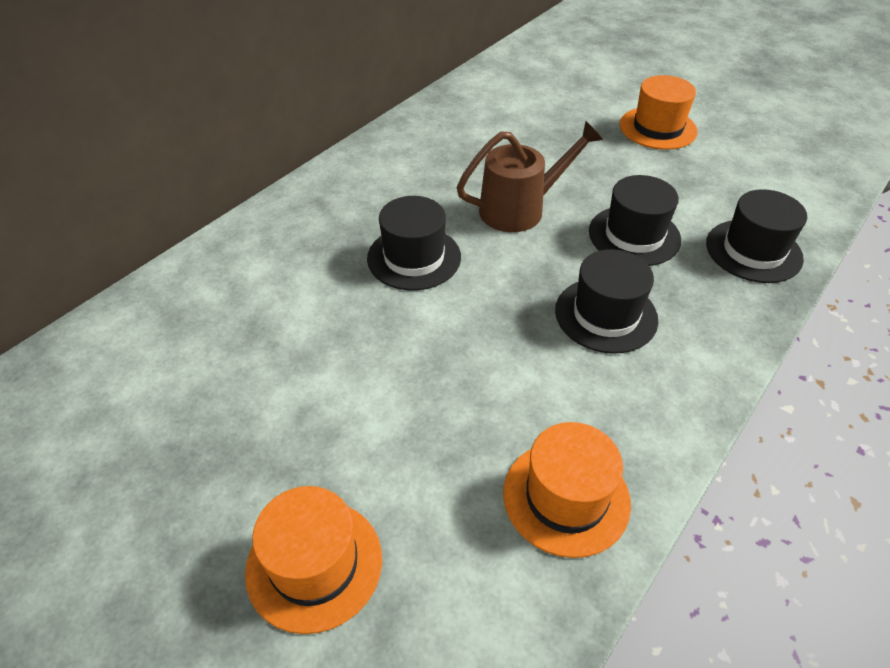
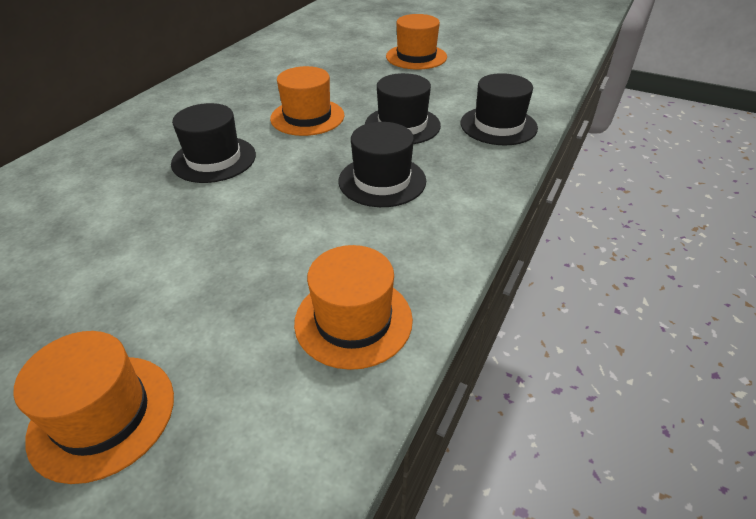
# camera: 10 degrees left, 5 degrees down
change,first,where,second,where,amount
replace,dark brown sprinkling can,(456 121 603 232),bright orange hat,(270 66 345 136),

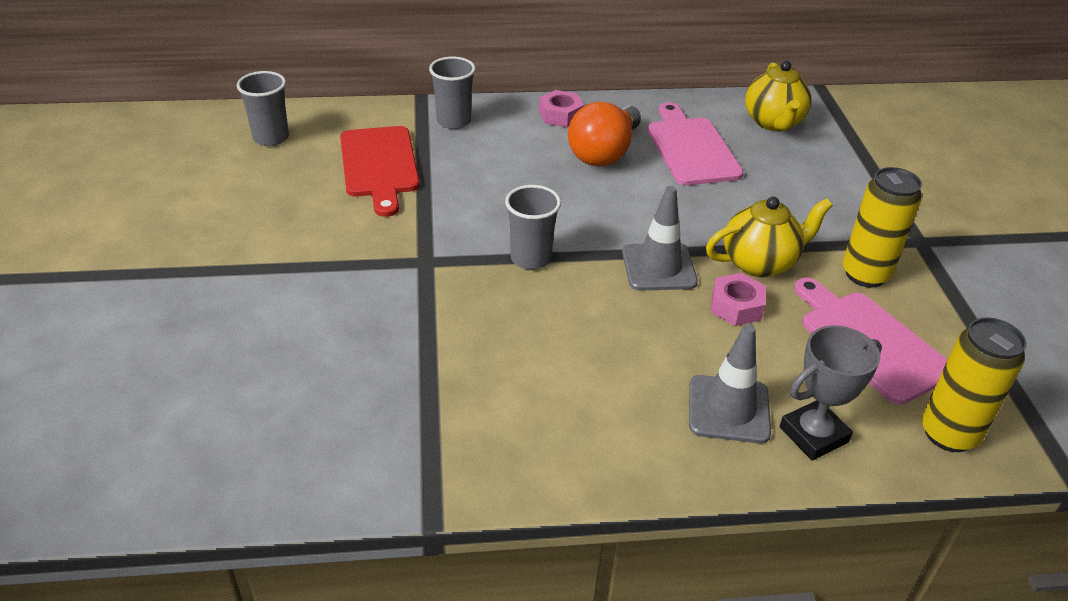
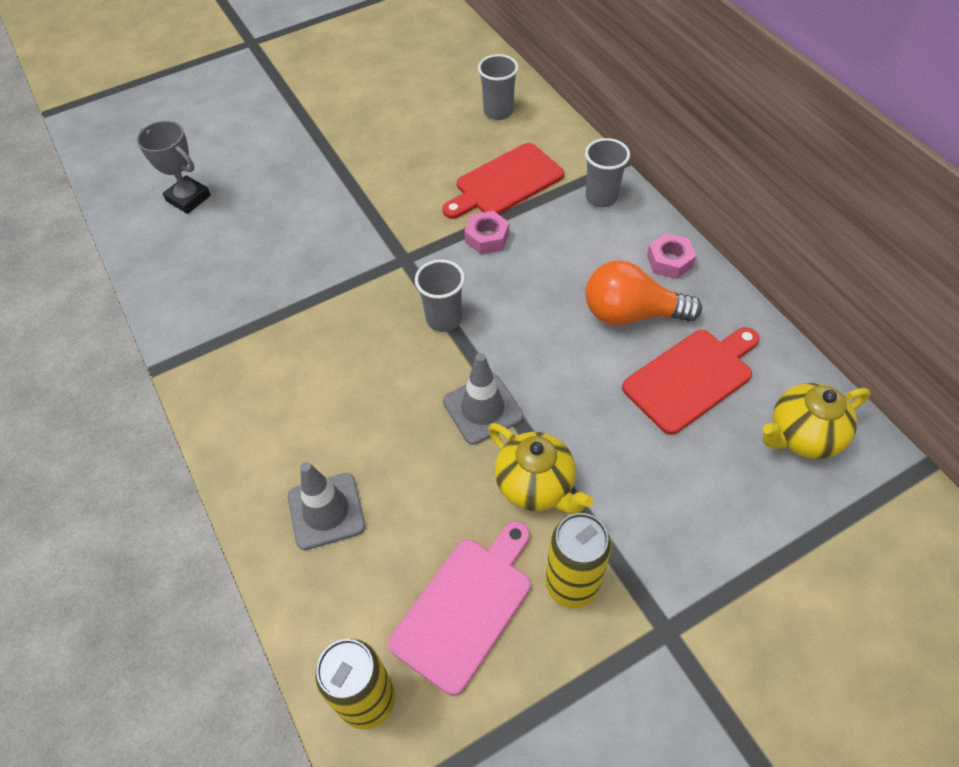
# camera: 70 degrees right, 15 degrees up
change,first,where,second,where,amount
move,grey prize cup,(780 325 882 461),,(137 121 211 214),
move,pink nut,(710 273 766 326),,(464 211 509 254),
recolor,pink bread board,(648 102 743 185),red bread board,(622 327 760 435),

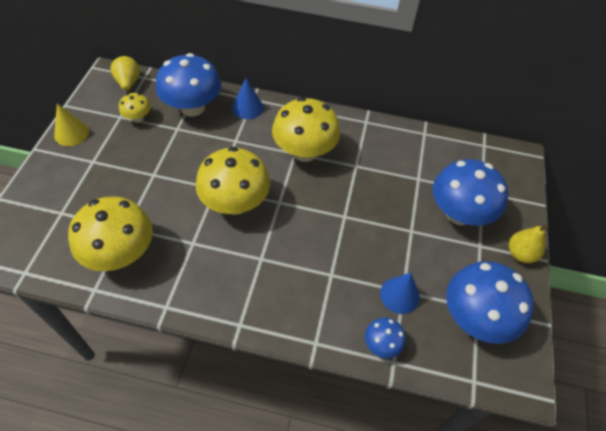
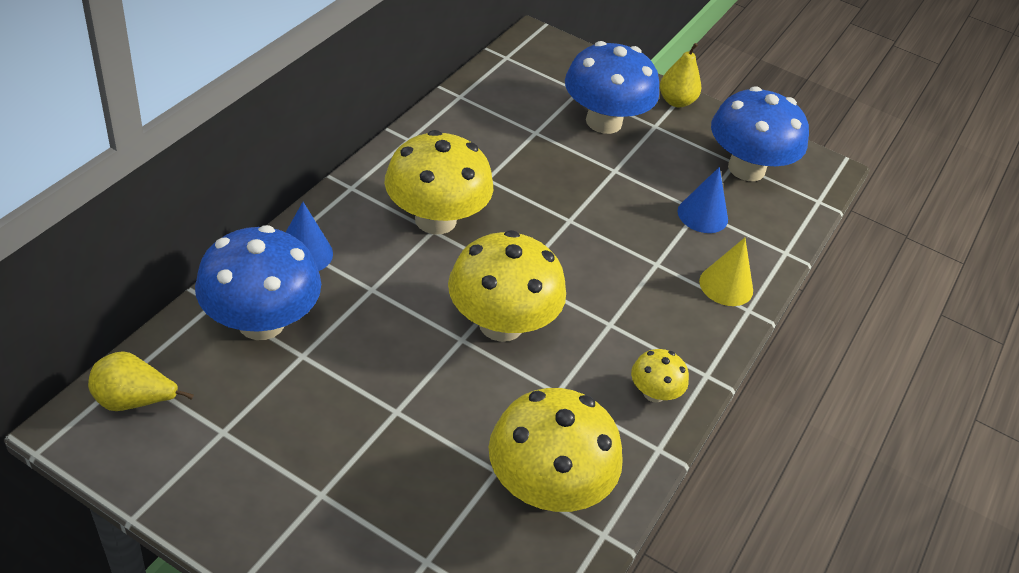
# camera: 75 degrees left, 10 degrees down
change,first,where,second,where,amount
move,golden toadstool,(119 93 151 122),,(631 349 689 402),
move,golden cone shape,(54 103 89 146),,(699 238 753 306),
delete,royal blue toadstool,(365 317 406 358),,,

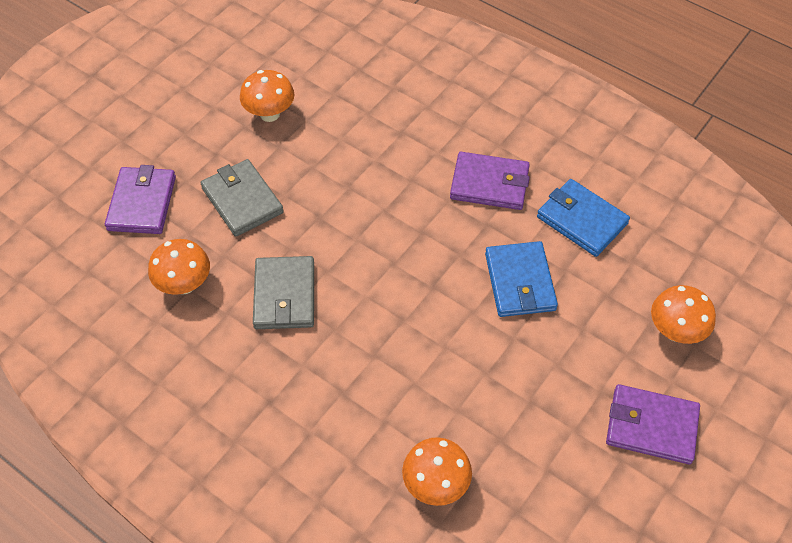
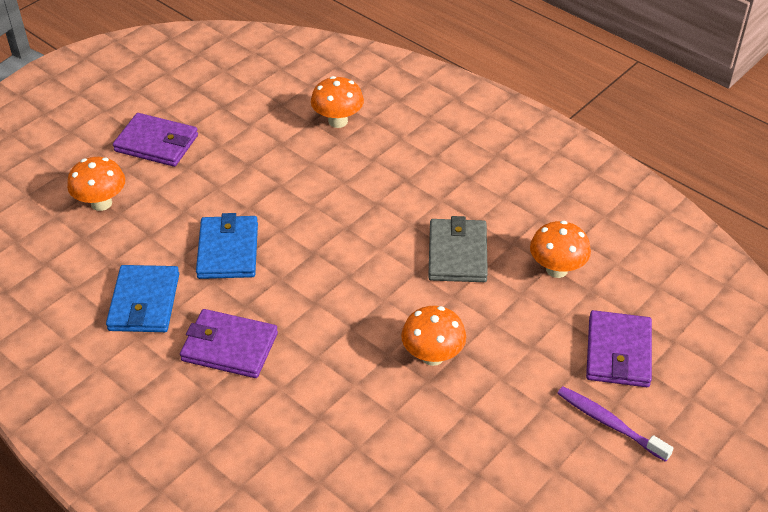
# camera: 175 degrees left, 10 degrees down
change,first,where,second,where,amount
rotate,royal blue wallet,(537 179 630 257),,(106 265 179 332),45 degrees clockwise
move,bright orange toadstool,(240 70 294 122),,(401 306 466 366),
insert,,,royal purple toothbrush,(557 386 674 462),
delete,grey wallet,(200 159 284 237),,,

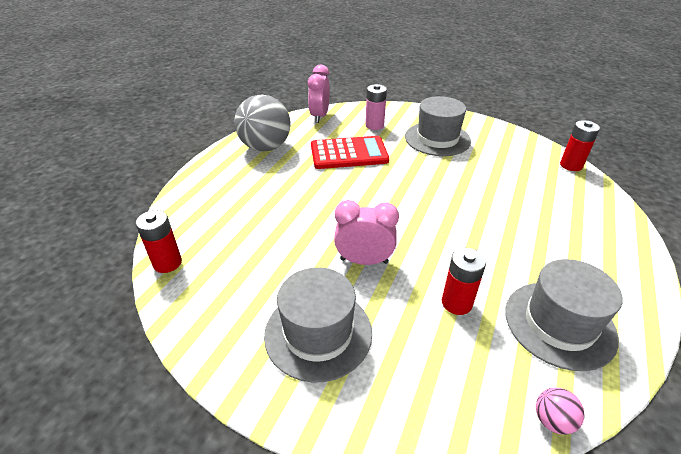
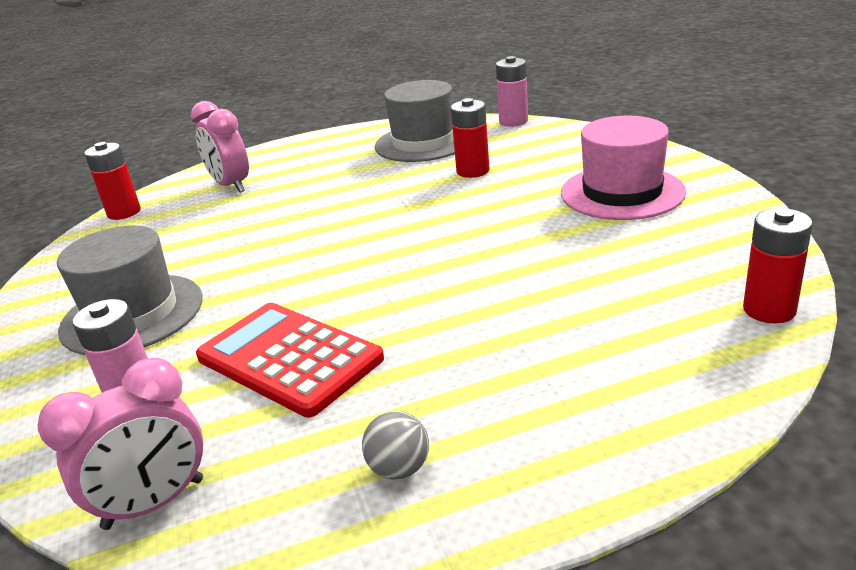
# camera: 130 degrees left, 10 degrees down
change,first,where,second,where,amount
move,pink alarm clock,(334 200 399 265),,(191 101 249 193),
resize,grey ball,(234 95 290 151),,(362 411 429 479),x0.42
replace,pink ball,(536 387 585 435),pink battery,(496 56 528 127),
recolor,grey hat,(264 267 372 383),pink hat,(561 116 686 220),

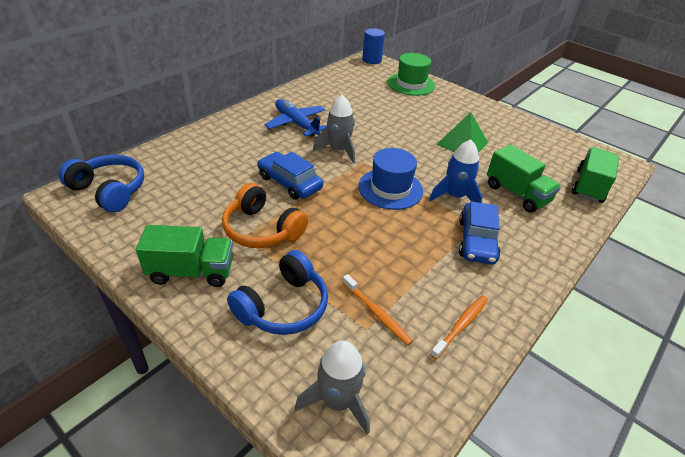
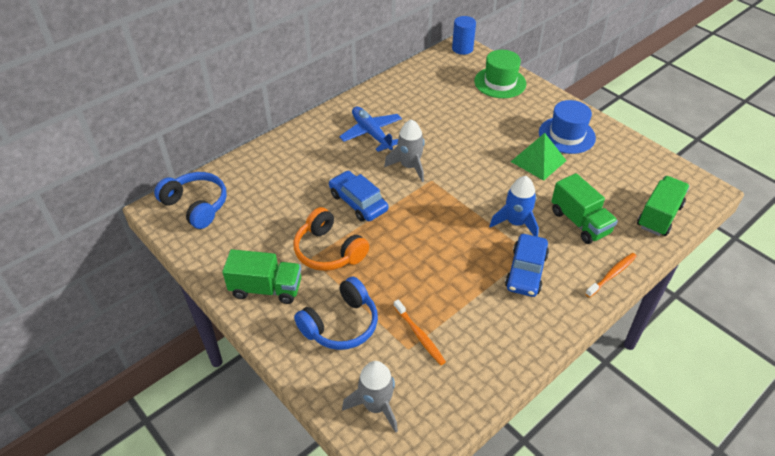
# camera: 10 degrees right, 5 degrees up
change,first,where,second,where,amount
move,royal blue hat,(358 148 423 210),,(539 100 596 154),
move,bright orange toothbrush,(430 295 488 360),,(585 253 637 298),

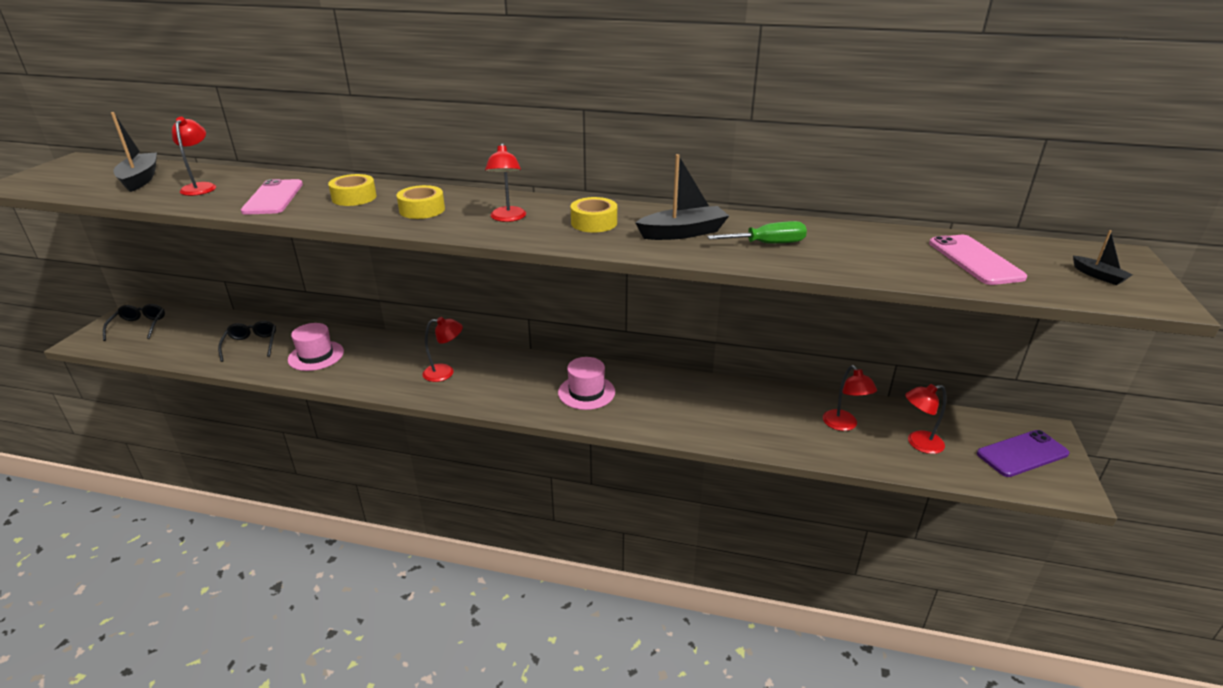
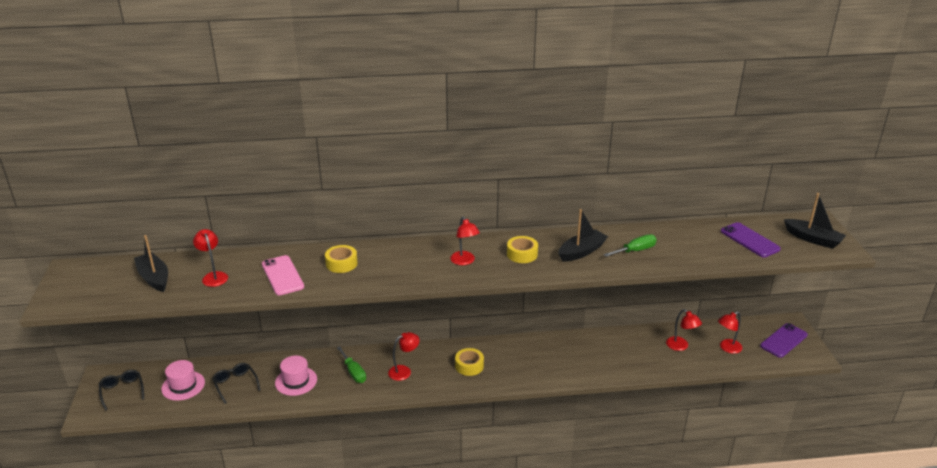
# camera: 20 degrees left, 0 degrees up
change,first,where,second,where,amount
move,pink hat,(558 357 615 410),,(161 360 205 401),
insert,,,emerald flat screwdriver,(337 346 366 383),
move,golden sticky tape,(396 185 445 219),,(455 348 484 376),
recolor,pink mobile phone,(929 235 1027 285),royal purple mobile phone,(721 222 781 257),
resize,ebony boat,(1073 230 1133 285),,(784 193 846 249),x1.93

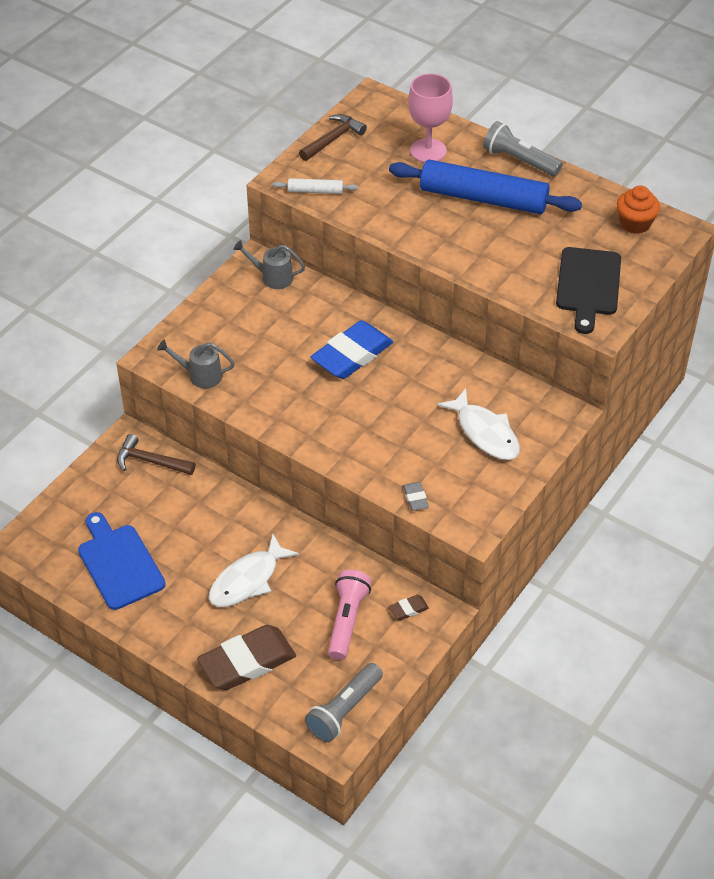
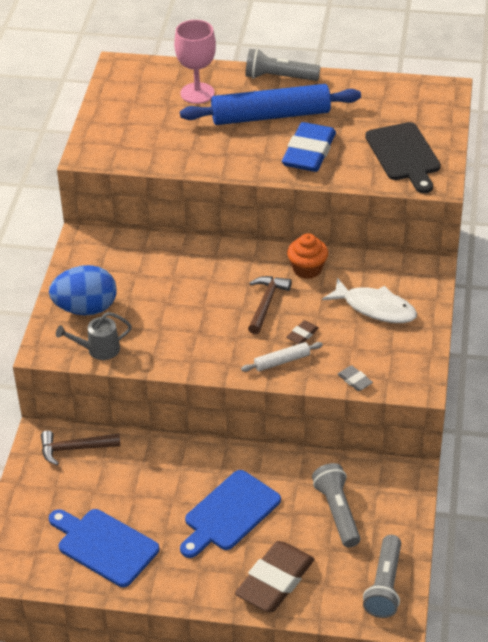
# camera: 25 degrees left, 5 degrees down
change,first,where,second,where,amount
insert,,,royal blue egg,(49 265 117 315),
replace,snow-white fish,(209 534 299 607),royal blue bread board,(180 470 281 558),
move,snow-white rolling pin,(273 178 358 194),,(241 342 323 372),
move,dark brown carpenter's hammer,(299 114 367 161),,(248 276 292 334),
move,royal blue eraser,(311 320 393 379),,(282 122 336 172),
move,bright orange fairy cake,(617 185 660 234),,(287 233 328 279),
move,dark brown eraser,(389 595 429 620),,(287 320 319 344),
recolor,pink pocket torch,(328 570 371 660),grey pocket torch,(312 463 360 547),
delete,grey sprinkling can,(233 240 305 289),,,

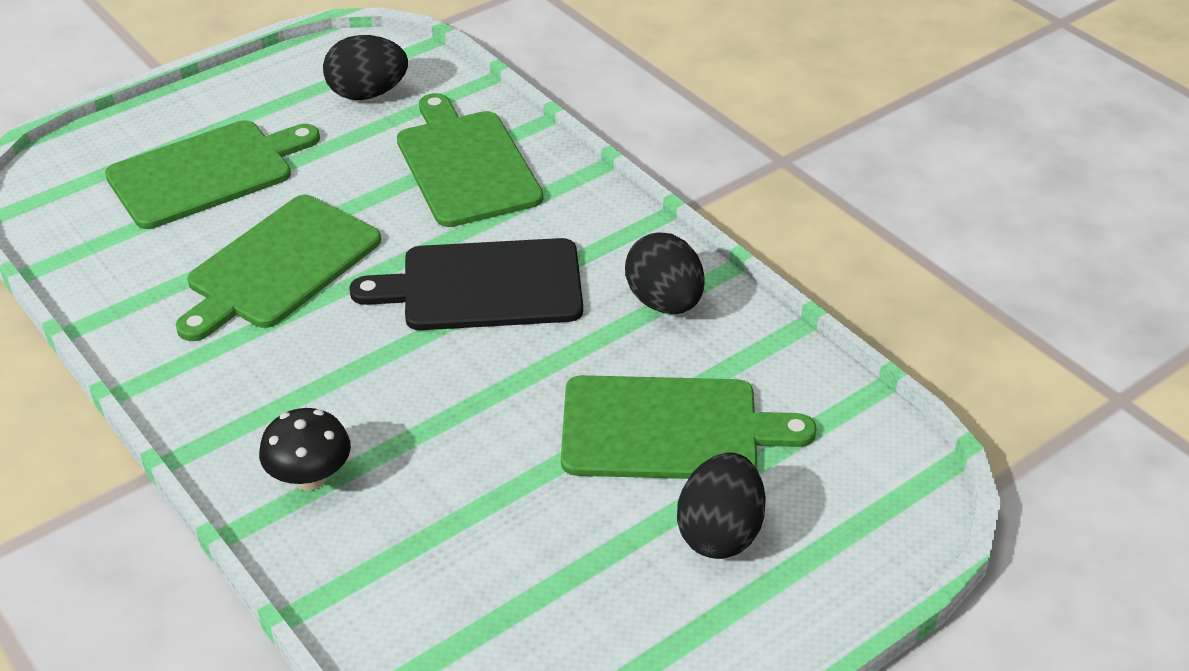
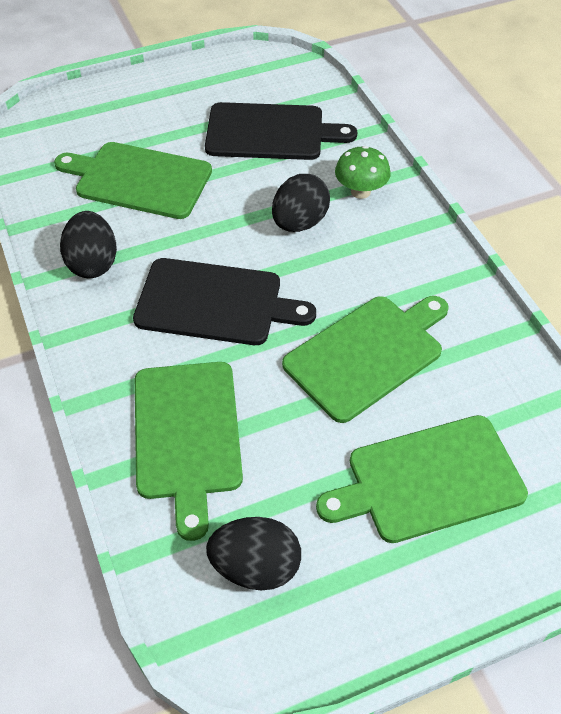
# camera: 165 degrees left, 10 degrees up
change,first,where,second,where,amount
insert,,,ebony bread board,(205 102 357 160),
move,ebony egg,(677 452 766 559),,(272 174 330 232),
recolor,ebony toadstool,(259 408 351 491),emerald toadstool,(335 146 391 199),

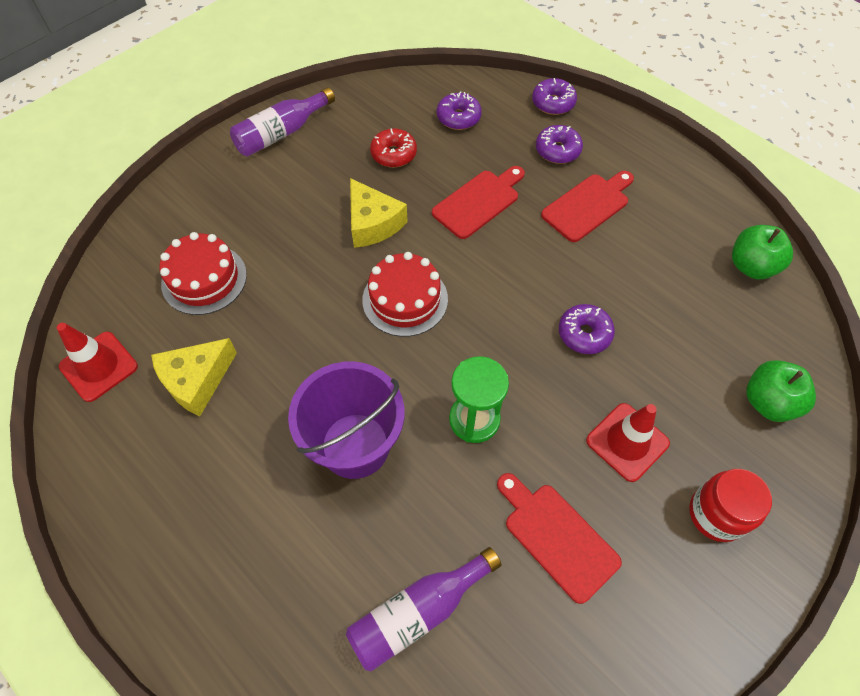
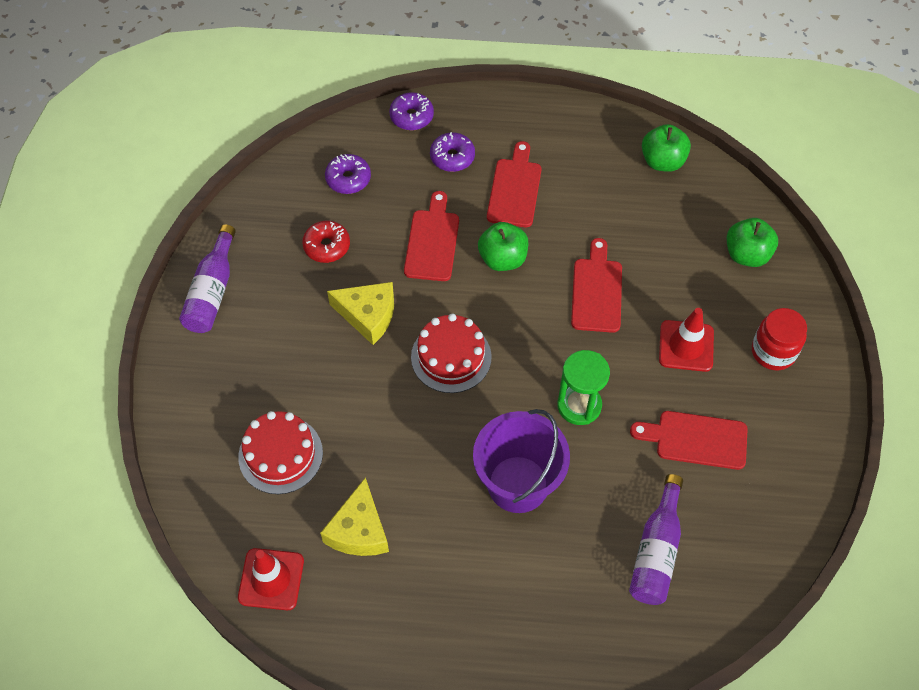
# camera: 40 degrees left, 0 degrees up
change,first,where,second,where,amount
insert,,,emerald apple fruit,(478 222 528 271),
replace,royal purple donut,(559 304 615 354),red bread board,(571 238 622 333),

